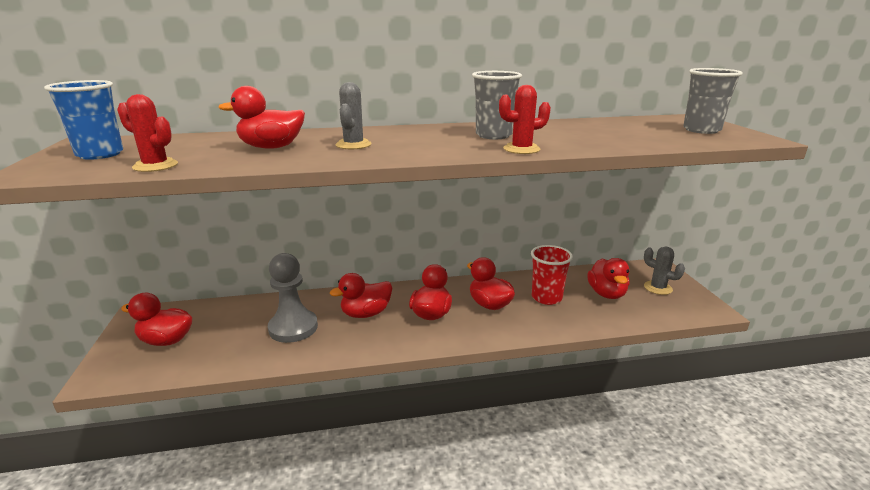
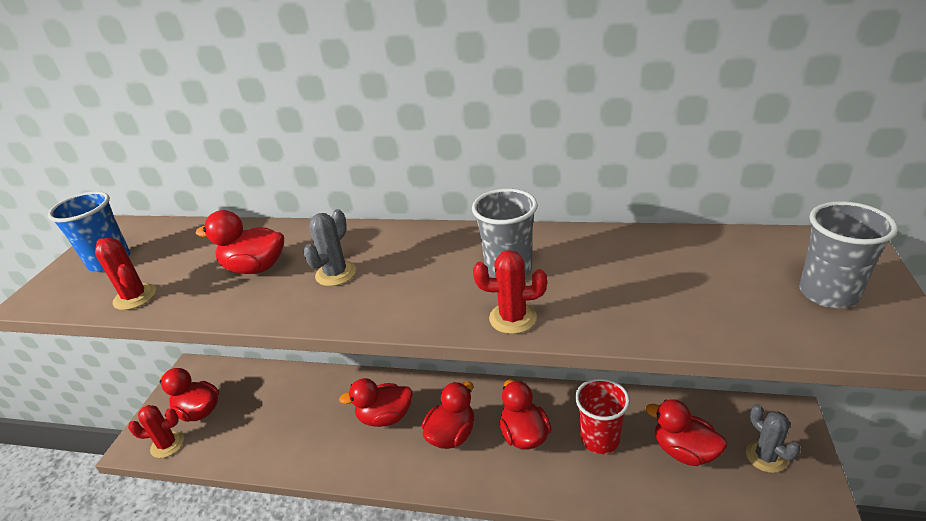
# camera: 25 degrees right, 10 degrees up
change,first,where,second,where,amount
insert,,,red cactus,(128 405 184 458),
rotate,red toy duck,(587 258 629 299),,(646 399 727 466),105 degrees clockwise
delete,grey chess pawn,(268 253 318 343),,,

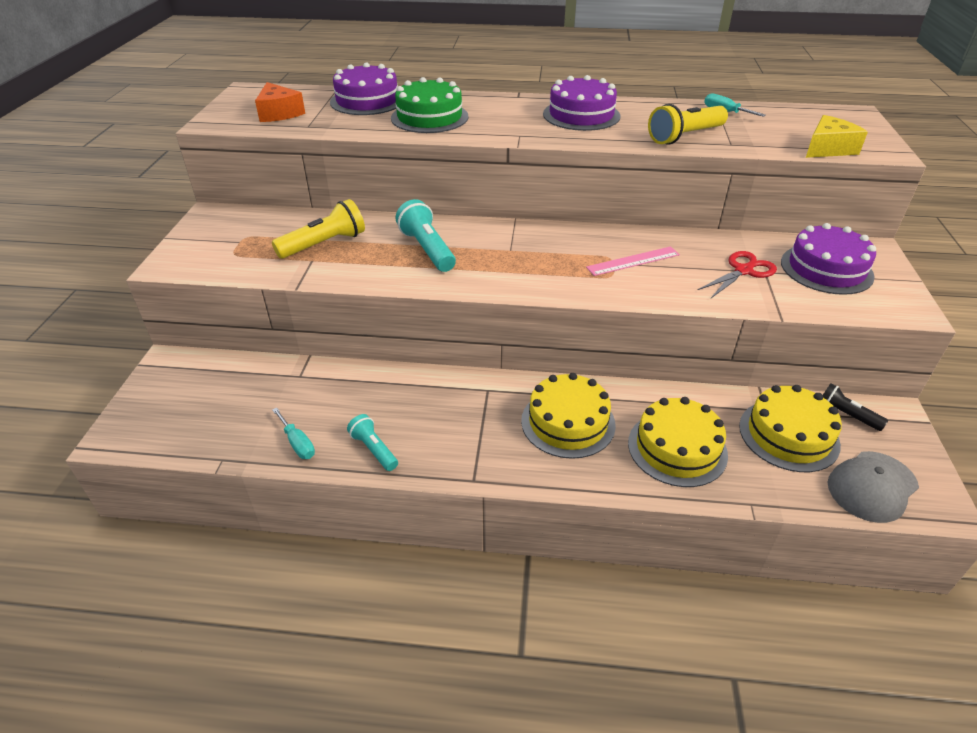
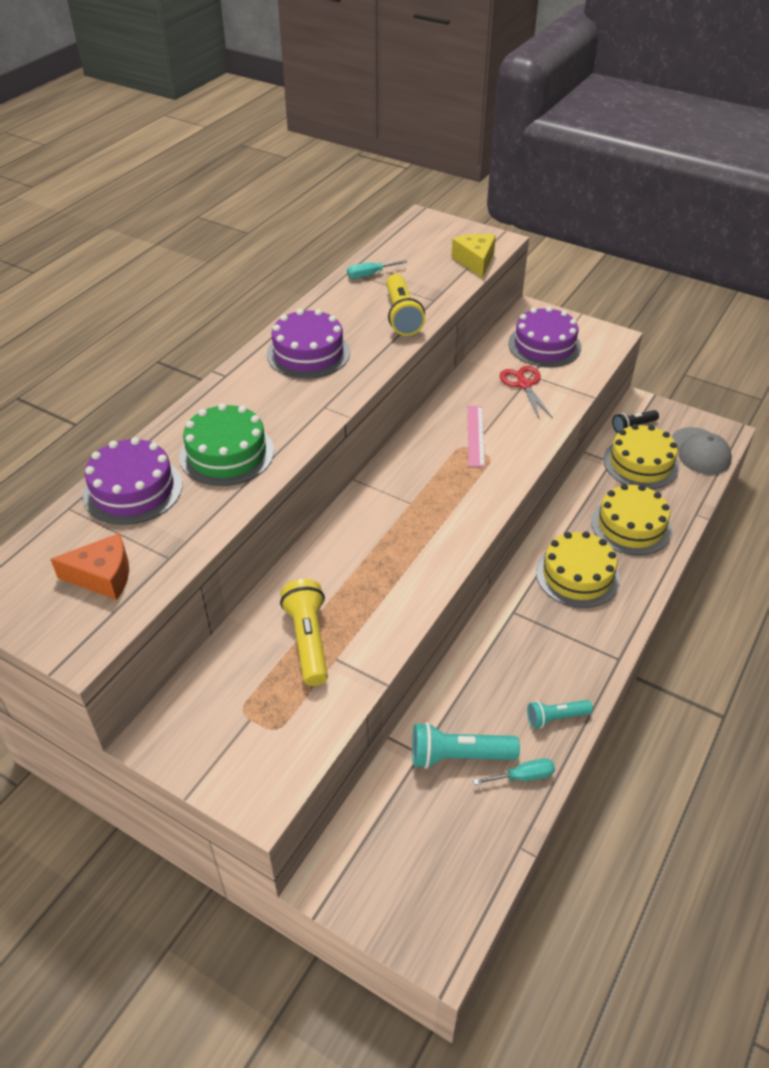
# camera: 65 degrees left, 5 degrees up
change,first,where,second,where,amount
move,teal pocket torch,(396 199 456 272),,(412 722 520 769),

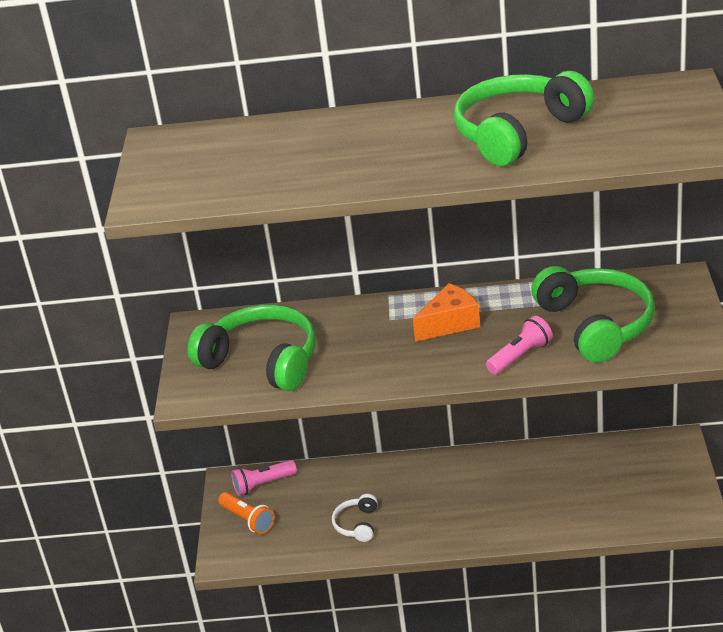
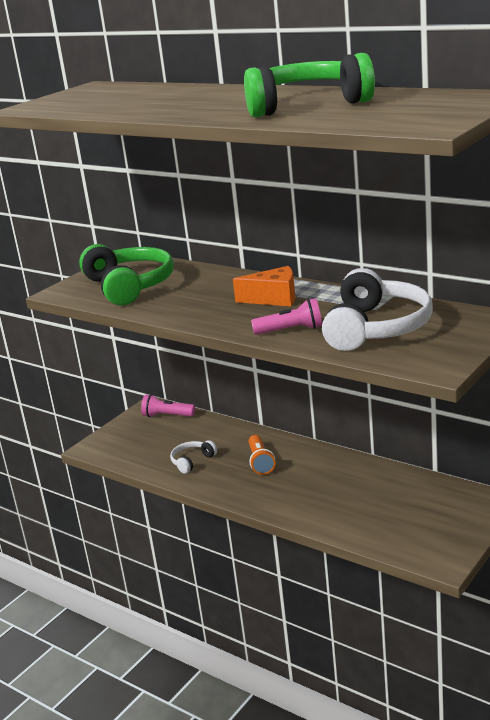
# camera: 35 degrees right, 10 degrees down
change,first,where,second,where,amount
move,bright orange pocket torch,(218 492 275 534),,(249 435 275 475),
recolor,emerald headphones,(531 266 655 363),snow-white headphones,(322 268 433 351),

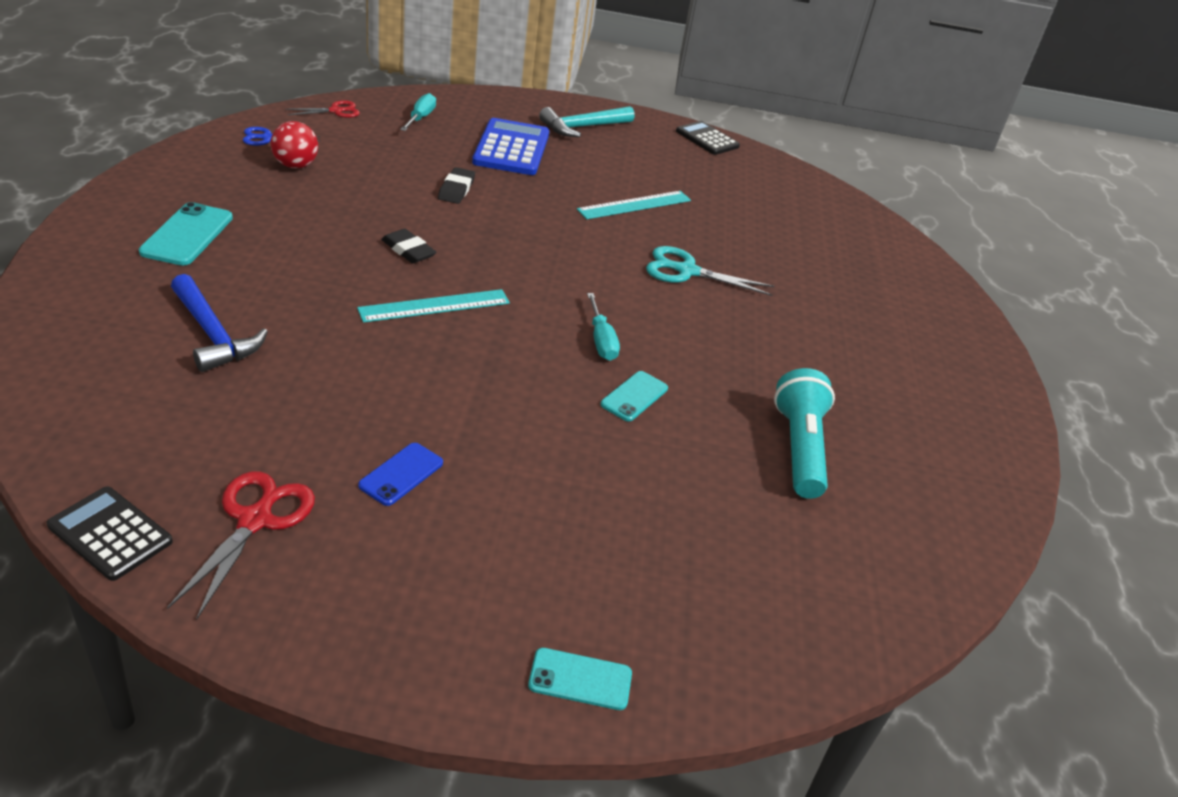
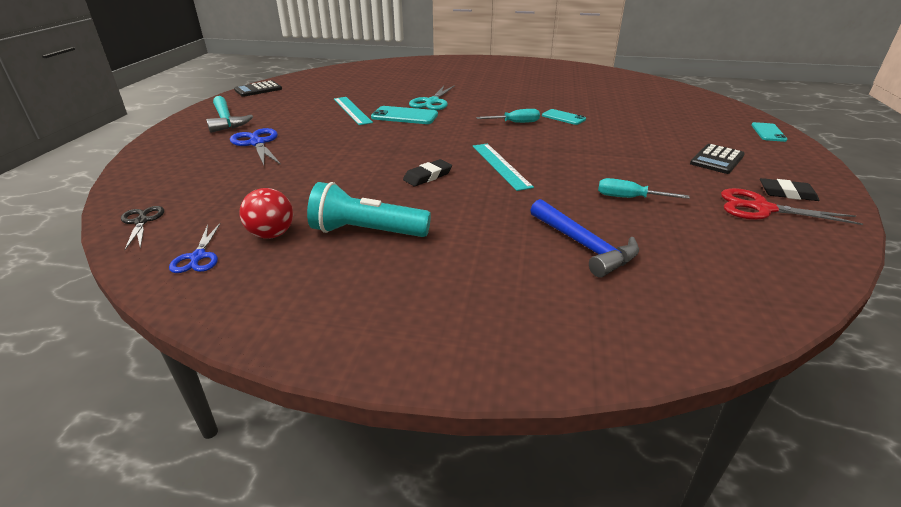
# camera: 80 degrees left, 5 degrees down
change,first,where,second,where,amount
recolor,red shears,(286 100 360 118),ebony shears,(121 206 164 250),
replace,royal blue pocket calculator,(472 118 549 175),royal blue shears,(230 128 281 165),
move,teal pocket torch,(774 368 835 499),,(307 182 431 237),
move,teal mobile phone,(139 202 233 265),,(371 106 438 124),
rotate,royal blue carpenter's hammer,(171 274 268 372),,(530 199 639 278),90 degrees clockwise
move,teal flat screwdriver,(400 93 436 131),,(598 178 690 199),
move,ebony pocket calculator,(47 487 173 581),,(690 144 745 174),
move,ebony eraser,(438 167 475 204),,(760 178 820 201),
delete,royal blue mobile phone,(358 443 443 506),,,

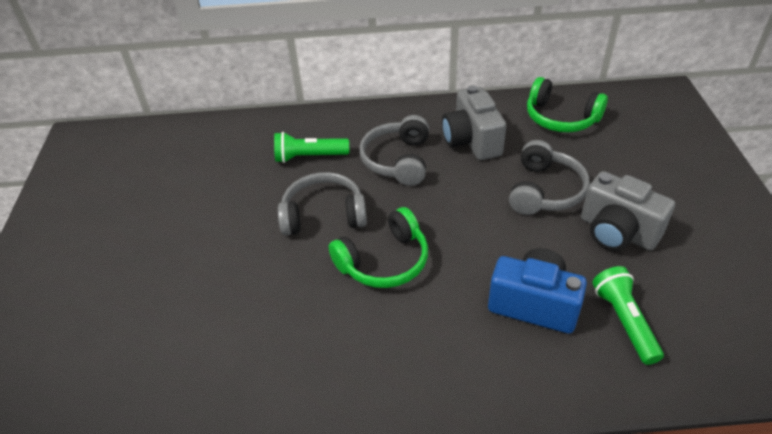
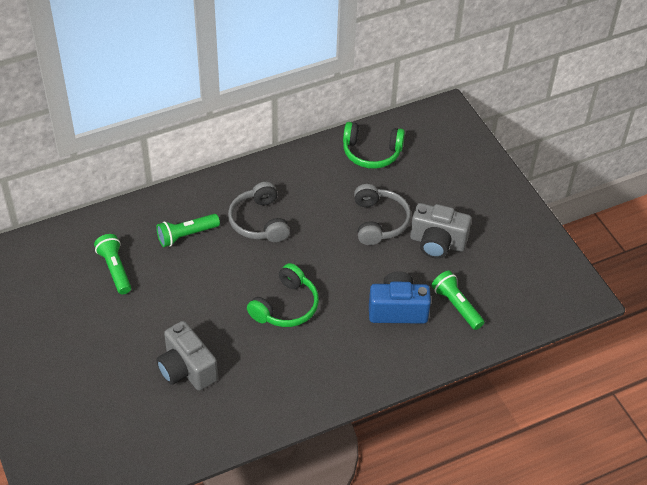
# camera: 25 degrees left, 5 degrees up
change,first,where,second,where,amount
insert,,,emerald pocket torch,(94 234 131 294),
move,grey compact camera,(442 85 506 160),,(156 321 218 391),
delete,grey headphones,(278 172 367 236),,,

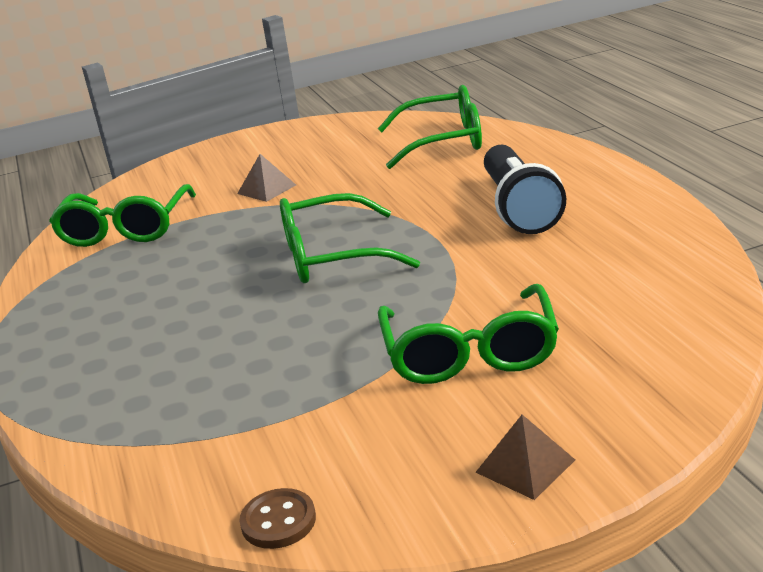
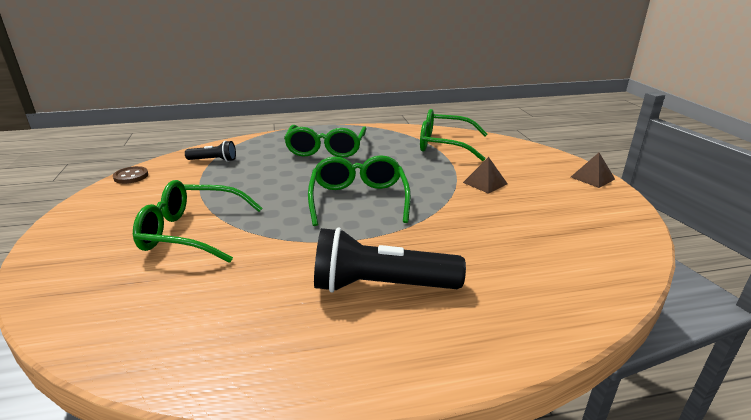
# camera: 95 degrees right, 0 degrees up
change,first,where,second,where,amount
insert,,,ebony pocket torch,(185 141 236 162),
move,emerald eyeglasses,(378 85 482 169),,(284 125 367 158),
move,dark brown solid pyramid,(476 415 575 500),,(571 153 615 188),

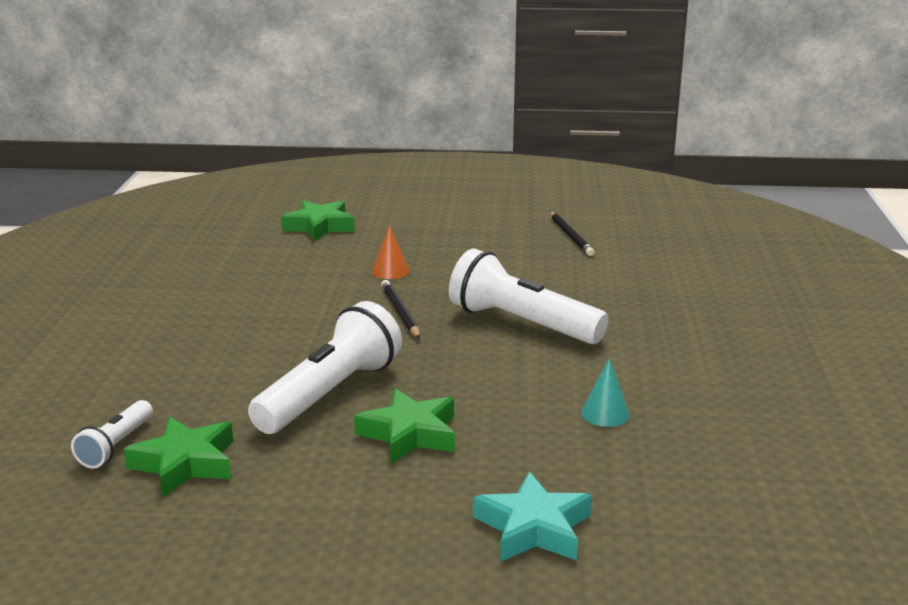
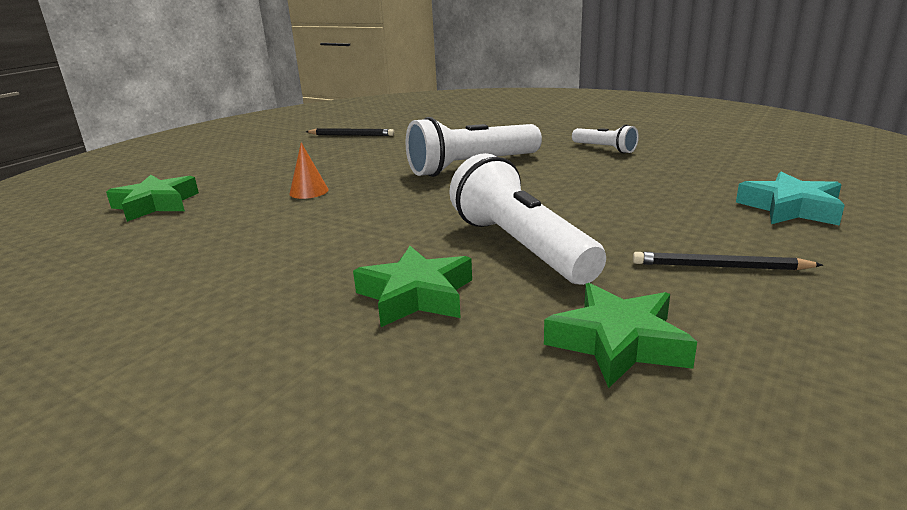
# camera: 60 degrees left, 0 degrees up
change,first,where,second,where,amount
move,emerald five-pointed star,(354 388 455 464),,(353 246 472 327),
move,snow-white pocket torch,(71 400 153 469),,(572 125 639 154),
move,ebony lead pencil,(381 280 420 339),,(633 252 823 270),
delete,teal cone shape,(581 358 630 427),,,

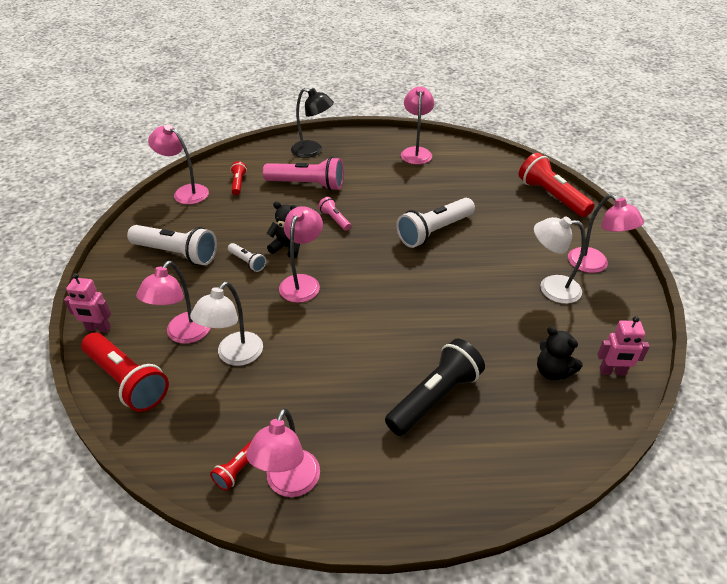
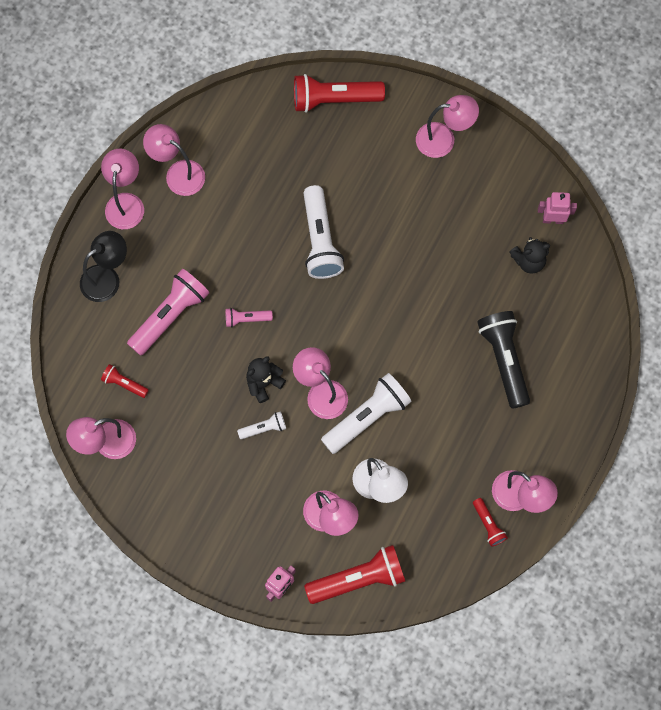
# camera: 60 degrees left, 30 degrees up
change,first,where,second,where,amount
insert,,,pink reading lamp,(101 149 144 229),
move,snow-white pocket torch,(127 225 217 265),,(321 373 412 454),
rotate,pink robot figure,(597 316 650 376),,(538 192 577 224),120 degrees counterclockwise
delete,snow-white reading lamp,(534 216 586 304),,,

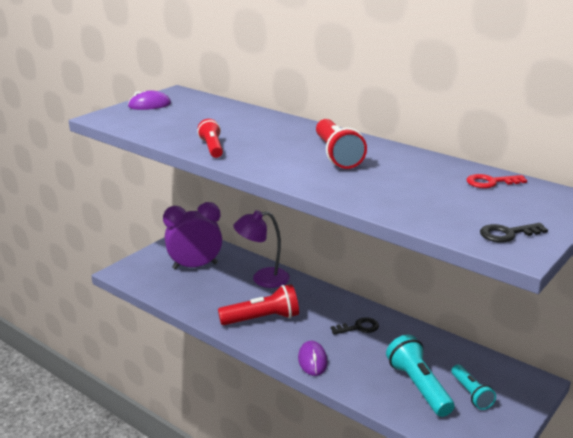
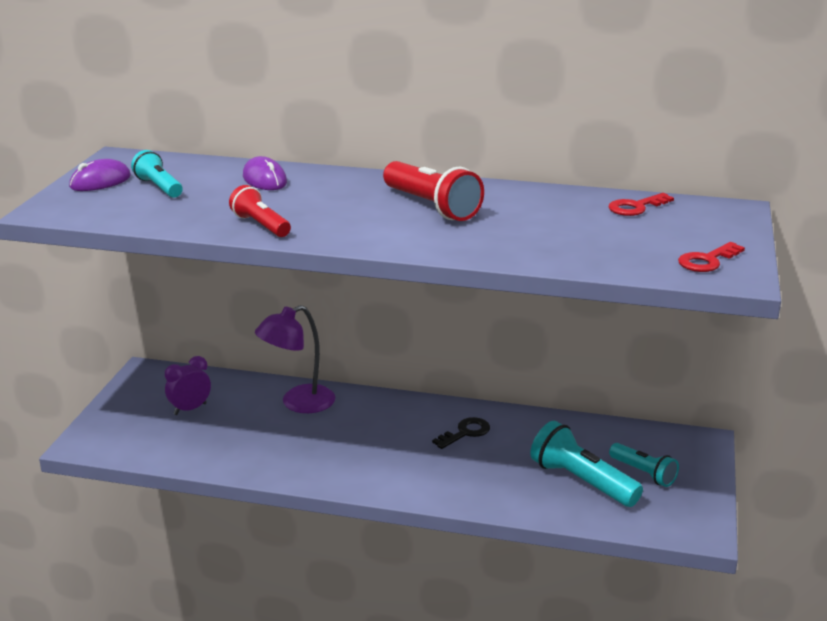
# camera: 25 degrees left, 0 degrees up
change,first,where,second,where,amount
insert,,,teal pocket torch,(131 150 183 198),
resize,royal purple alarm clock,(163 202 222 270),,(165 356 211 415),x0.54
move,royal purple computer mouse,(298 341 328 376),,(243 156 287 190),
recolor,ebony key,(480 223 548 243),red key,(678 242 745 272),
delete,red pocket torch,(218 284 299 325),,,

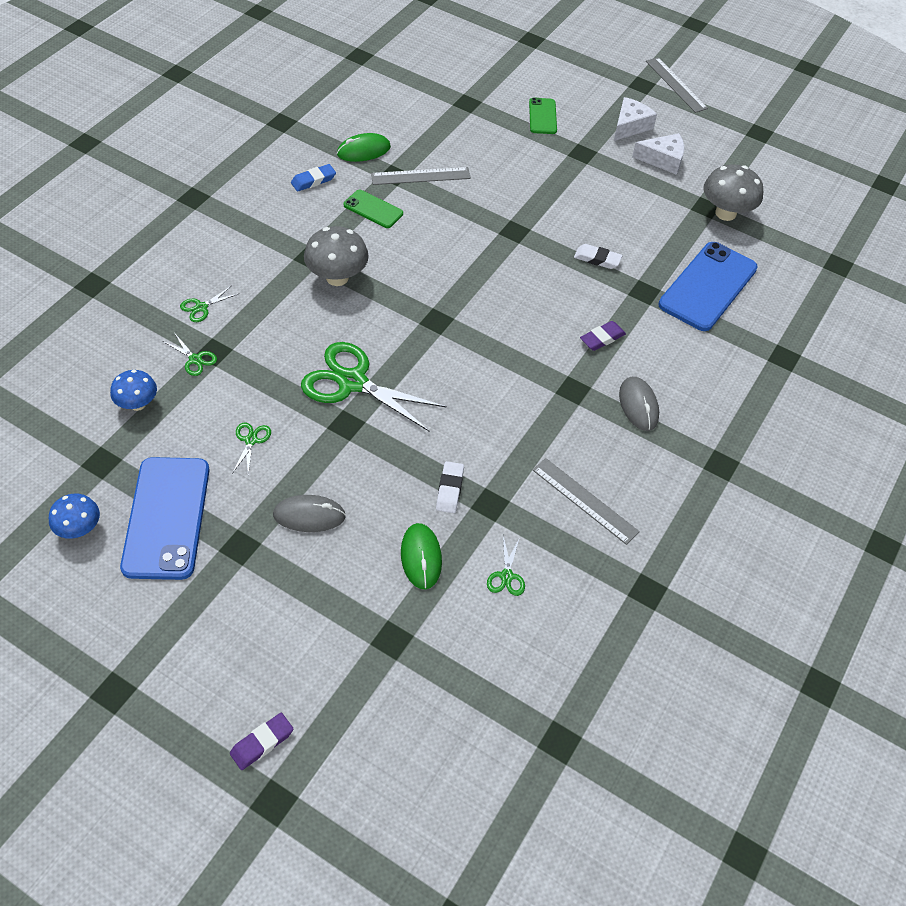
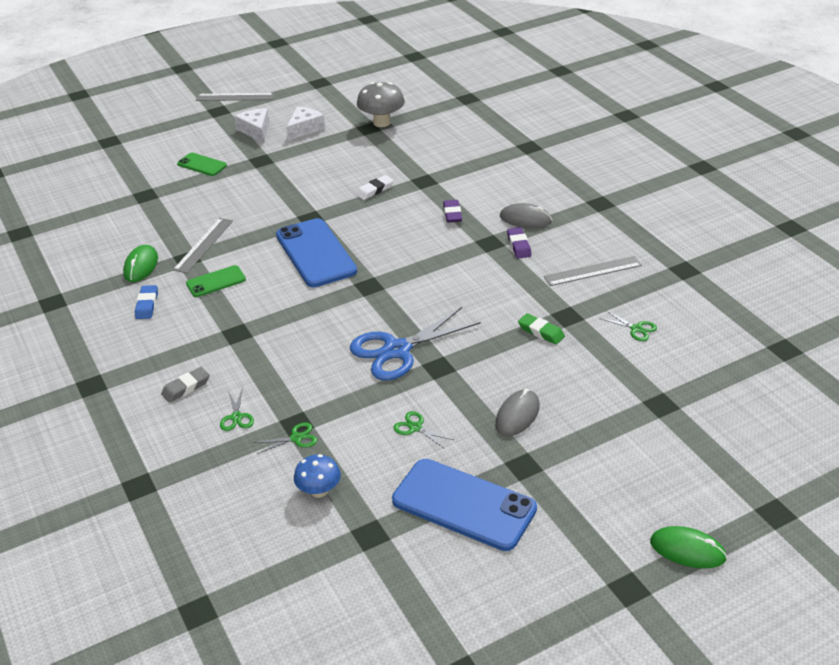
# camera: 55 degrees left, 15 degrees down
change,first,where,second,where,amount
insert,,,grey eraser,(161 367 210 403),
move,royal blue mobile phone,(659 242 758 331),,(276 218 357 287),
recolor,emerald shears,(301 342 447 432),royal blue shears,(350 307 481 381),
move,royal purple eraser,(230 713 293 770),,(507 227 532 259),
recolor,snow-white eraser,(436 461 464 513),emerald eraser,(518 313 565 345),
move,emerald computer mouse,(401 523 442 590),,(650 526 727 569),
delete,royal blue toadstool,(49 493 100 539),,,
delete,grey toadstool,(304 226 369 286),,,

